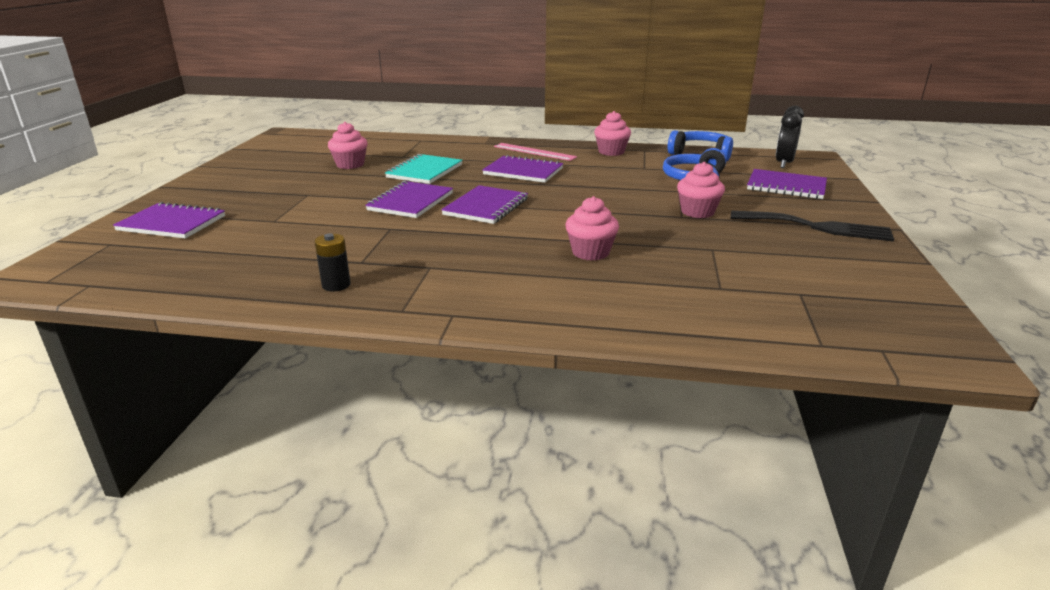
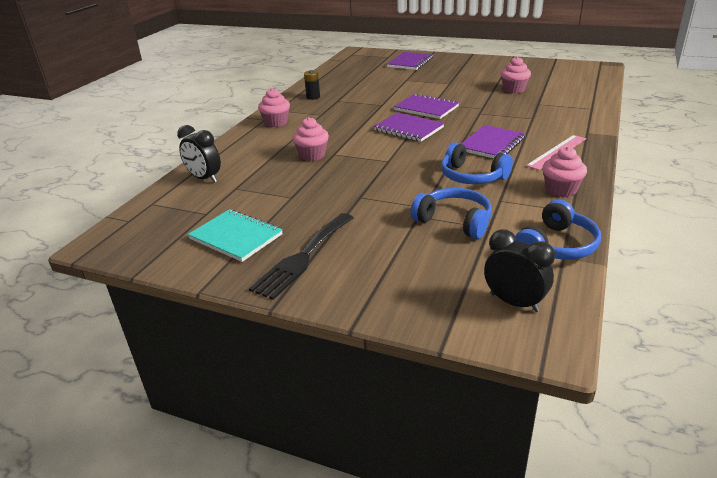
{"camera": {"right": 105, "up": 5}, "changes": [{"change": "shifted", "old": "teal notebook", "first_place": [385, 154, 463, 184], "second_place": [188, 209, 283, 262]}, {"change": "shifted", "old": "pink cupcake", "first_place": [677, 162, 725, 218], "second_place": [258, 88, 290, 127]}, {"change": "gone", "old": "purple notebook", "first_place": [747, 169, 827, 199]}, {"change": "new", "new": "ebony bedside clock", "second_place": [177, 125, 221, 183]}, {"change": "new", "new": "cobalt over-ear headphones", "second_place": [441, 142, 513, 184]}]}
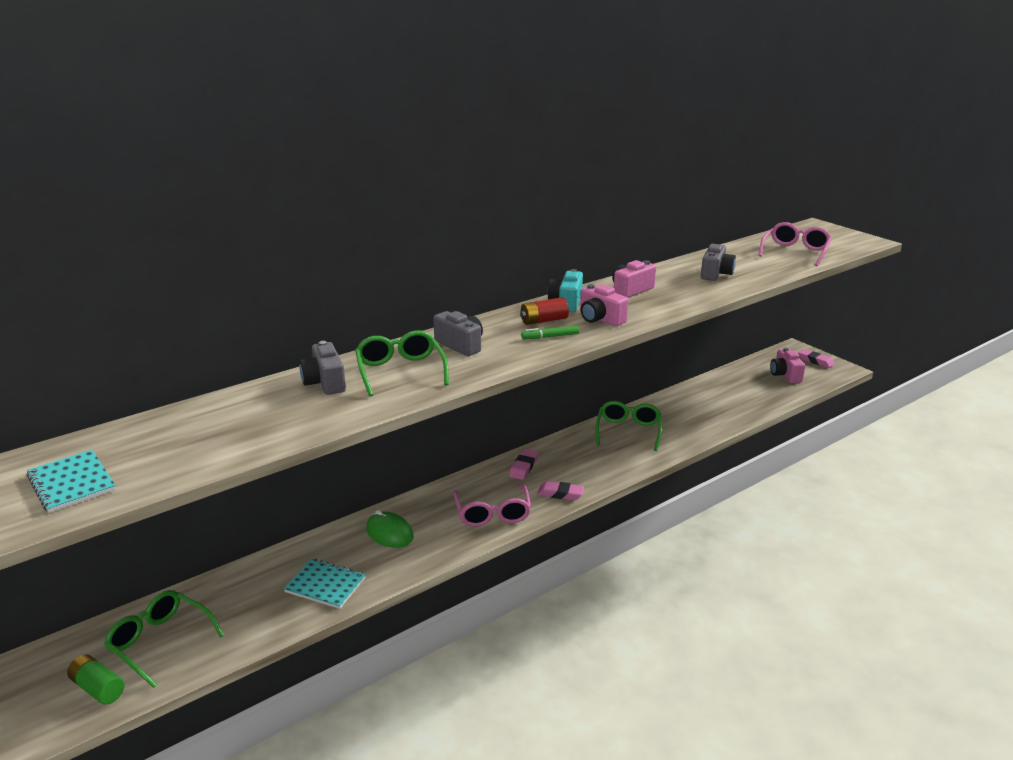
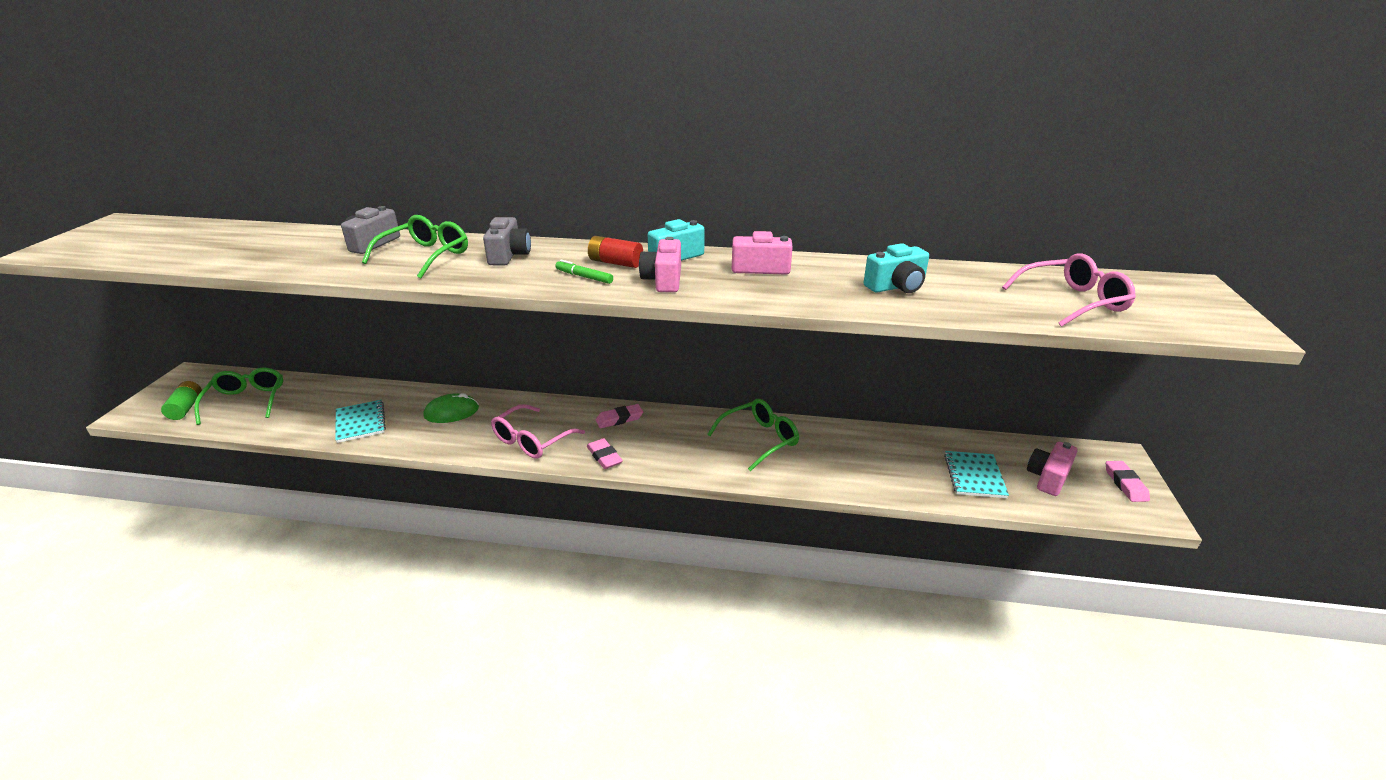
{"camera": {"right": 45, "up": 5}, "changes": [{"change": "shifted", "old": "teal notebook", "first_place": [26, 450, 116, 513], "second_place": [944, 451, 1009, 498]}, {"change": "rotated", "old": "leaf-green computer mouse", "first_place": [366, 510, 414, 548], "second_place": [423, 393, 479, 423], "degrees": 75}, {"change": "repainted", "old": "grey photo camera", "new": "teal photo camera", "first_place": [701, 244, 736, 281], "second_place": [864, 243, 929, 293]}]}
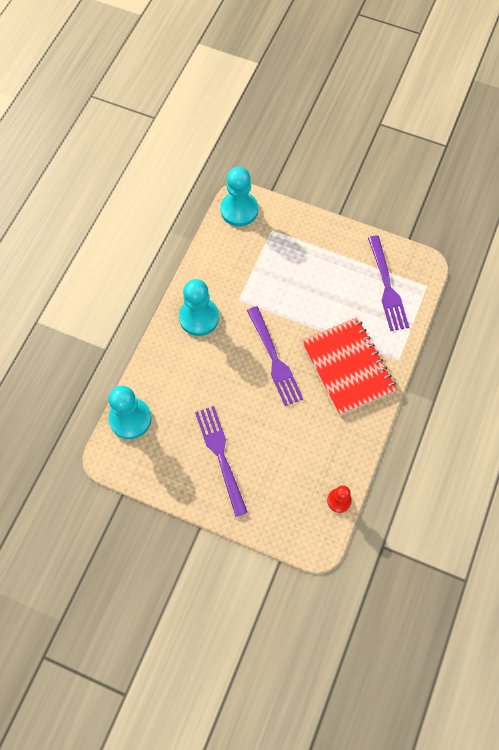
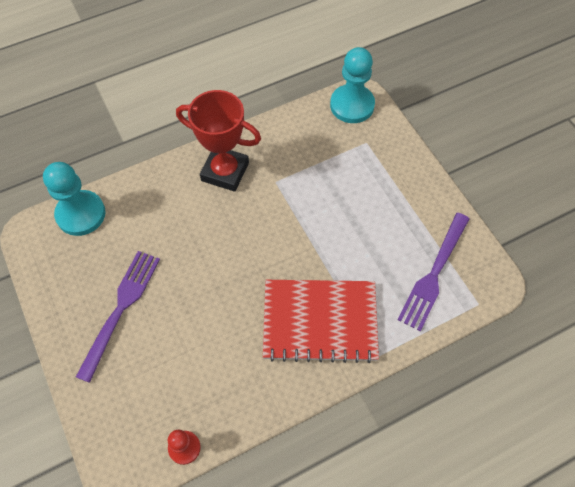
{"camera": {"right": 40, "up": -5}, "changes": [{"change": "swapped", "old": "teal game pawn", "new": "crimson award cup", "first_place": [179, 279, 219, 336], "second_place": [176, 90, 261, 192]}, {"change": "gone", "old": "purple dinner fork", "first_place": [247, 306, 303, 406]}, {"change": "rotated", "old": "crimson notebook", "first_place": [301, 317, 397, 416], "second_place": [263, 280, 379, 363], "degrees": 75}]}
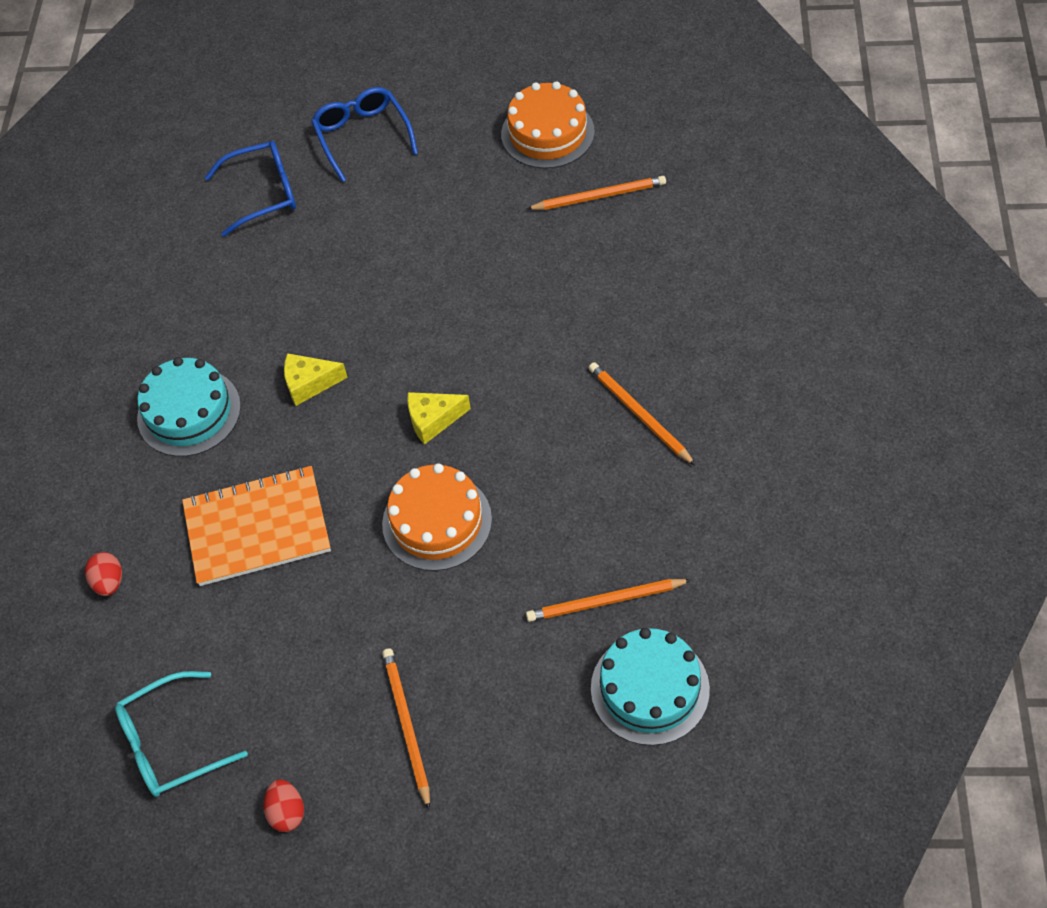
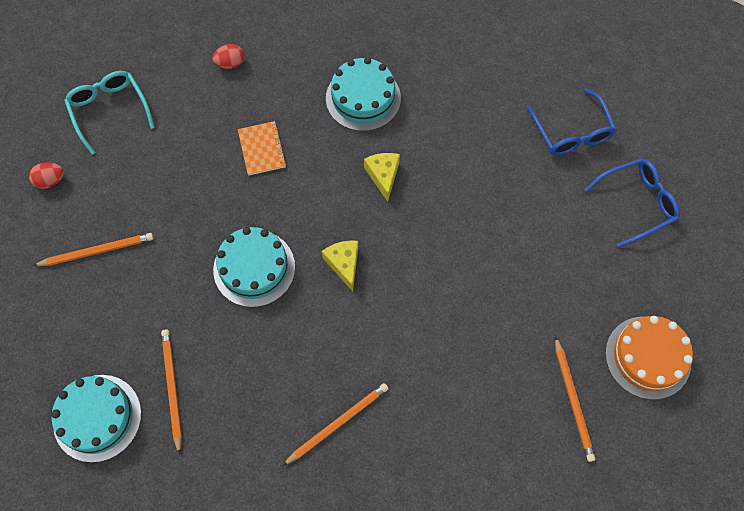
{"camera": {"right": 85, "up": 10}, "changes": [{"change": "scaled", "old": "orange-coloured notebook", "first_place": [182, 466, 331, 586], "second_place": [238, 121, 287, 176], "factor": 0.55}, {"change": "repainted", "old": "orange-coloured layer cake", "new": "teal layer cake", "first_place": [382, 463, 492, 571], "second_place": [213, 227, 295, 307]}]}
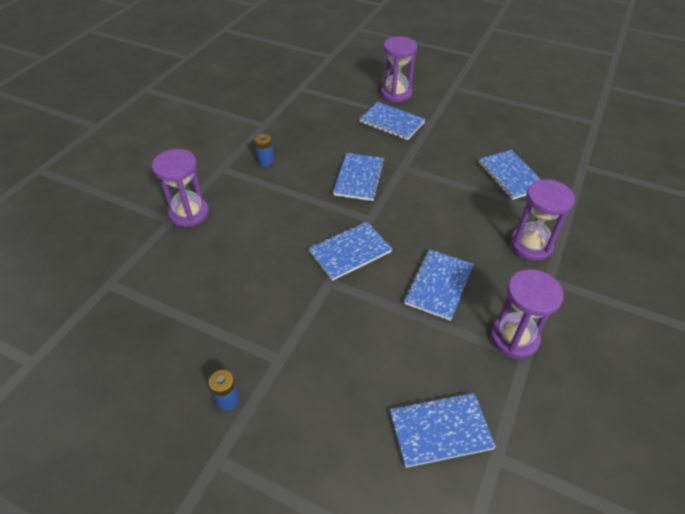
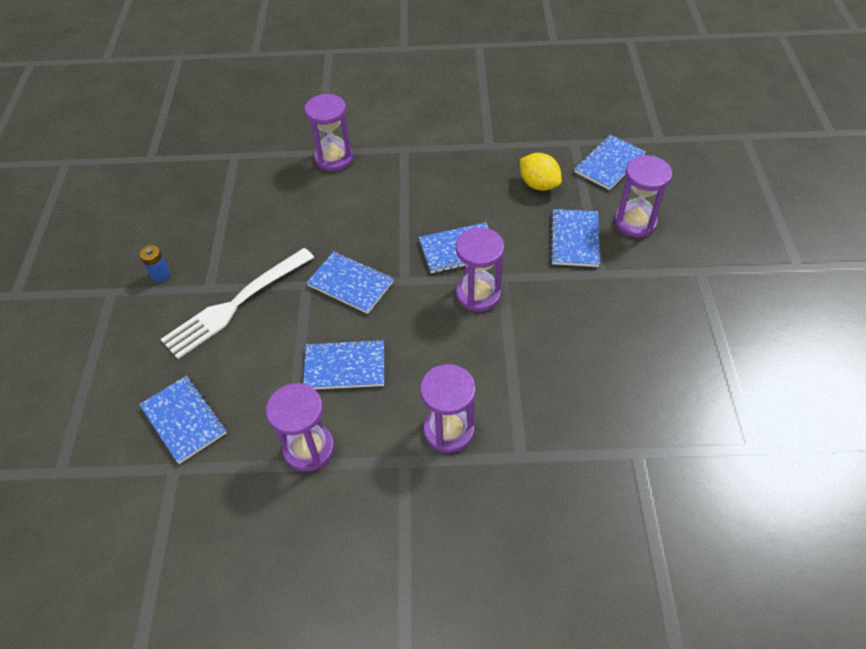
{"camera": {"right": 65, "up": 5}, "changes": [{"change": "gone", "old": "cobalt AA battery", "first_place": [255, 134, 274, 166]}, {"change": "shifted", "old": "cobalt notebook", "first_place": [479, 150, 541, 200], "second_place": [574, 135, 646, 190]}, {"change": "new", "new": "snow-white dinner fork", "second_place": [161, 248, 314, 359]}, {"change": "new", "new": "purple sand timer", "second_place": [456, 227, 504, 312]}, {"change": "new", "new": "golden lemon", "second_place": [520, 153, 562, 191]}]}
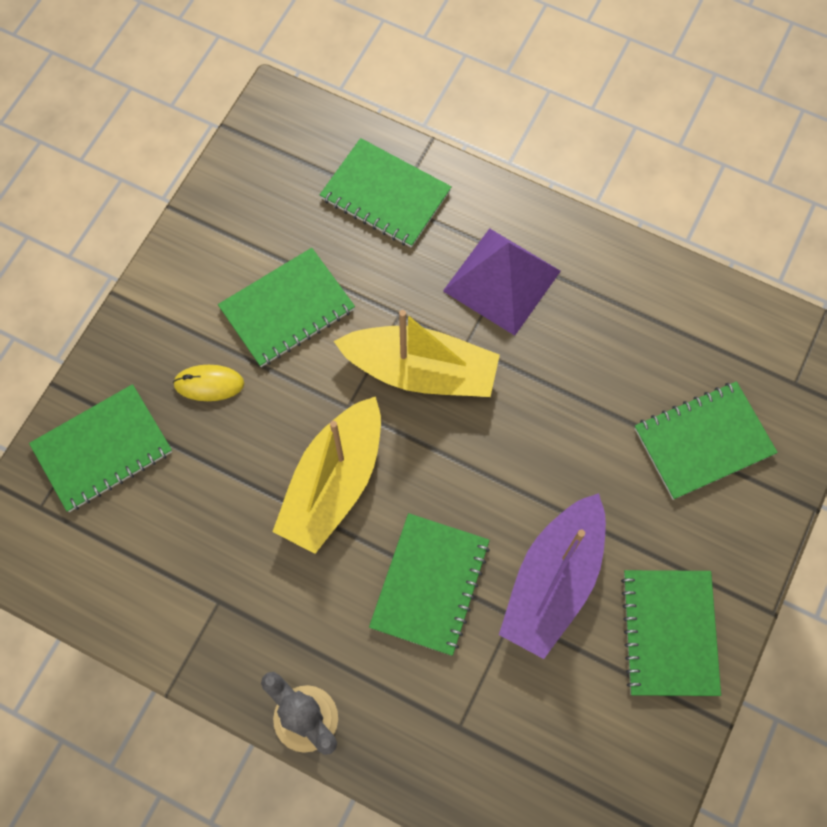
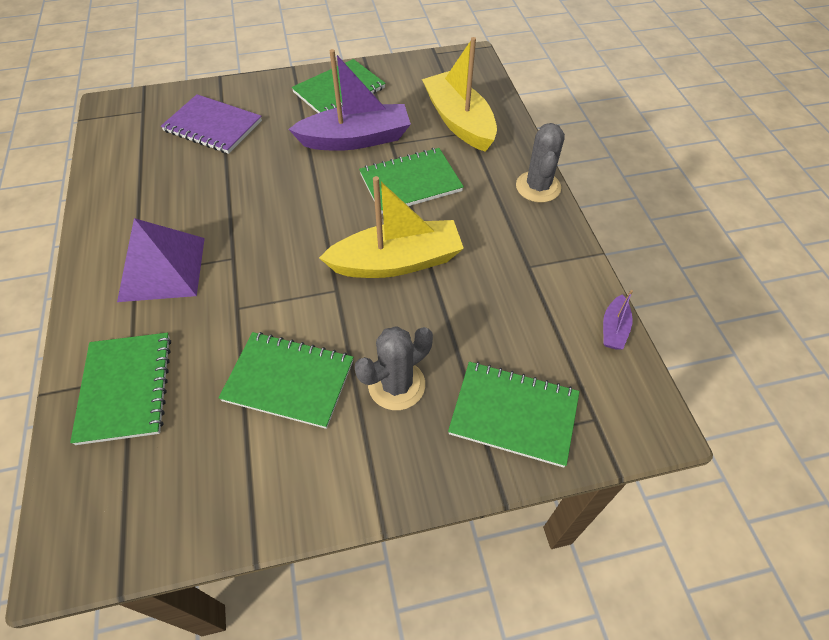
{"camera": {"right": -130, "up": -15}, "changes": [{"change": "swapped", "old": "golden computer mouse", "new": "grey saguaro cactus", "first_place": [173, 365, 244, 401], "second_place": [355, 326, 433, 410]}, {"change": "shifted", "old": "golden sailboat", "first_place": [334, 310, 500, 397], "second_place": [422, 37, 497, 152]}, {"change": "repainted", "old": "leaf-green notebook", "new": "purple notebook", "first_place": [634, 381, 778, 500], "second_place": [161, 94, 262, 154]}, {"change": "new", "new": "purple sailboat", "second_place": [603, 290, 633, 350]}]}
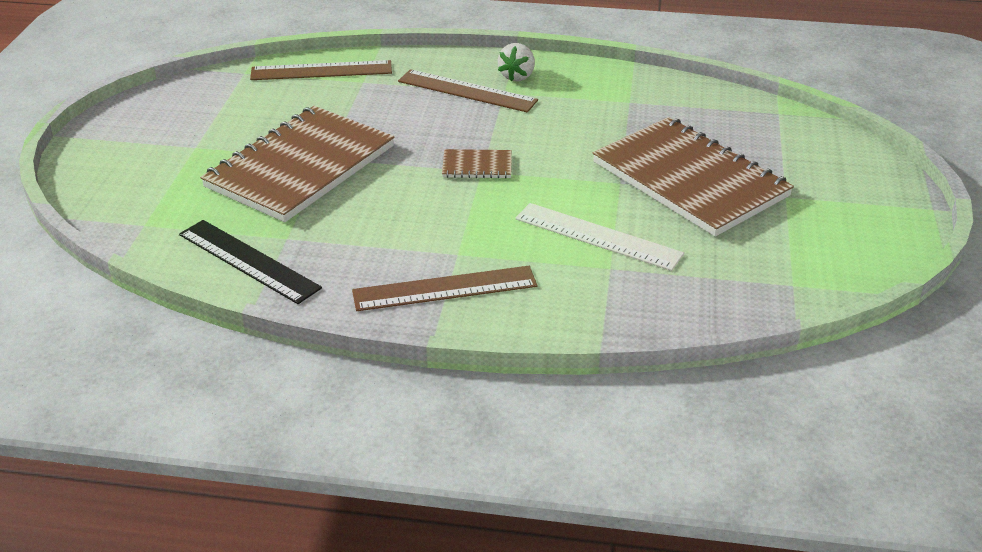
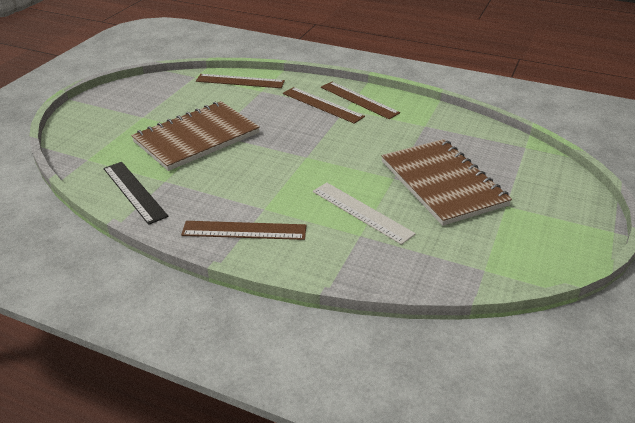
{"camera": {"right": 15, "up": 0}, "changes": [{"change": "gone", "old": "brown notebook", "first_place": [442, 149, 512, 179]}, {"change": "swapped", "old": "snow-white toy strawberry", "new": "brown straightedge", "first_place": [498, 43, 535, 82], "second_place": [321, 82, 400, 119]}]}
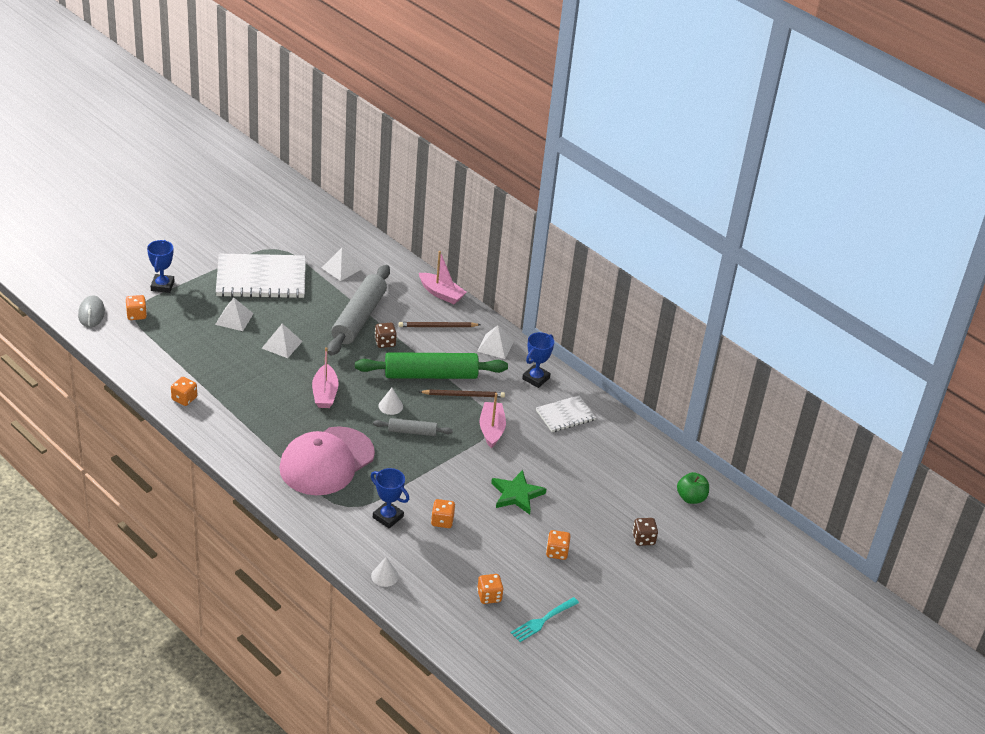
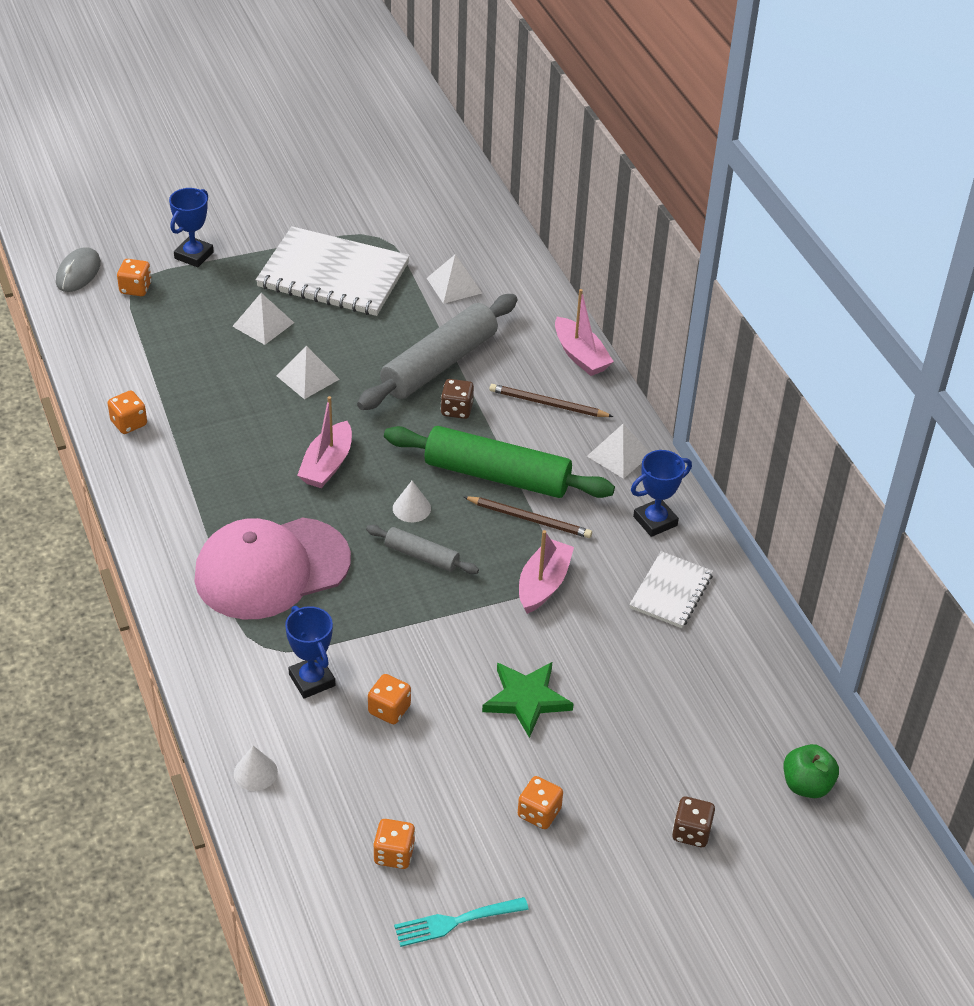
{"camera": {"right": 25, "up": 5}, "changes": [{"change": "rotated", "old": "snow-white notebook", "first_place": [536, 395, 596, 432], "second_place": [629, 551, 713, 628], "degrees": -60}]}
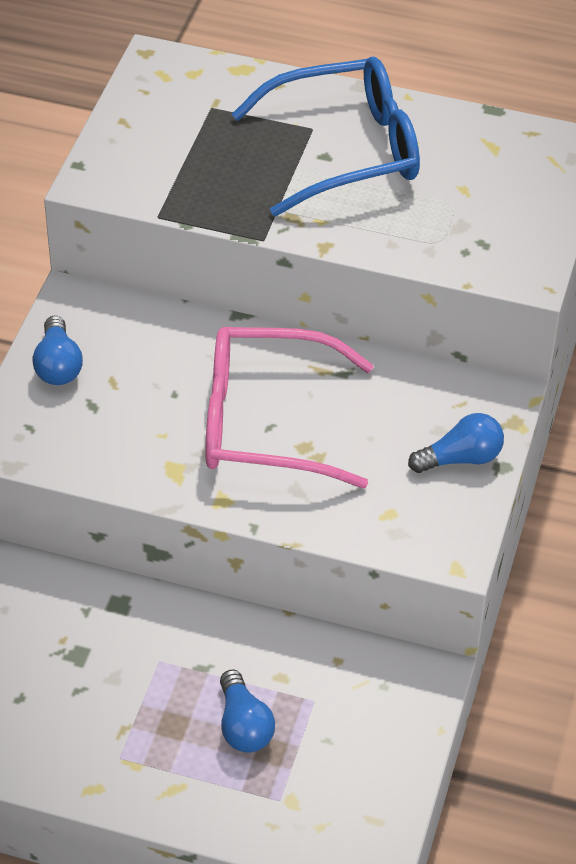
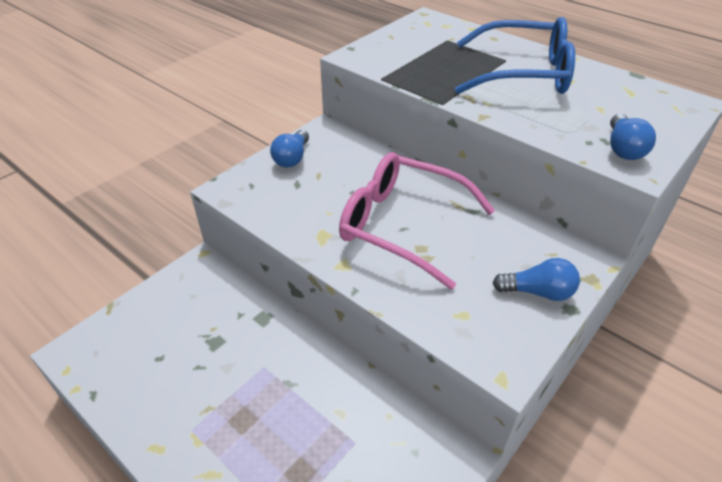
{"camera": {"right": 25, "up": -5}, "changes": [{"change": "shifted", "old": "cobalt bulb", "first_place": [220, 669, 275, 753], "second_place": [610, 114, 656, 160]}]}
